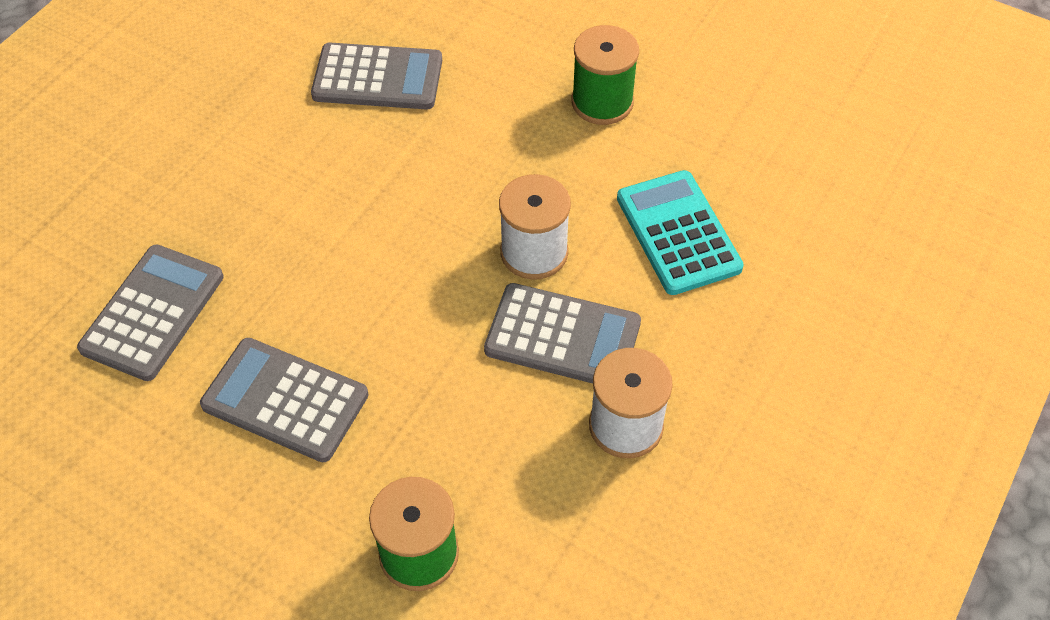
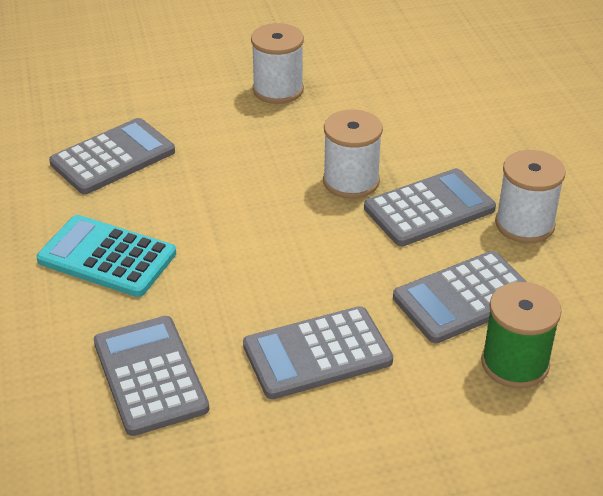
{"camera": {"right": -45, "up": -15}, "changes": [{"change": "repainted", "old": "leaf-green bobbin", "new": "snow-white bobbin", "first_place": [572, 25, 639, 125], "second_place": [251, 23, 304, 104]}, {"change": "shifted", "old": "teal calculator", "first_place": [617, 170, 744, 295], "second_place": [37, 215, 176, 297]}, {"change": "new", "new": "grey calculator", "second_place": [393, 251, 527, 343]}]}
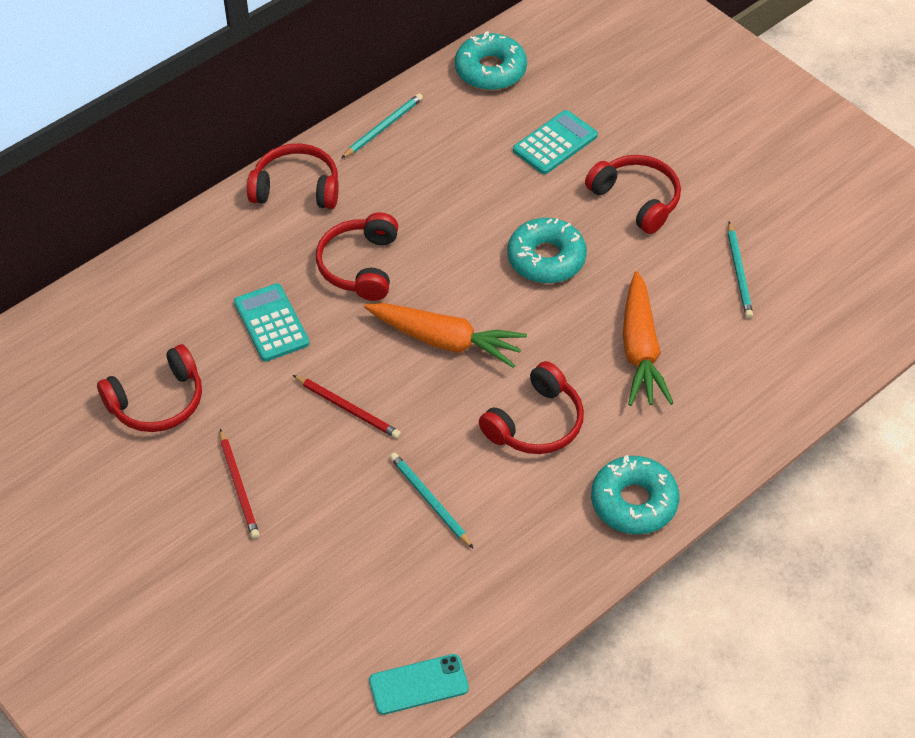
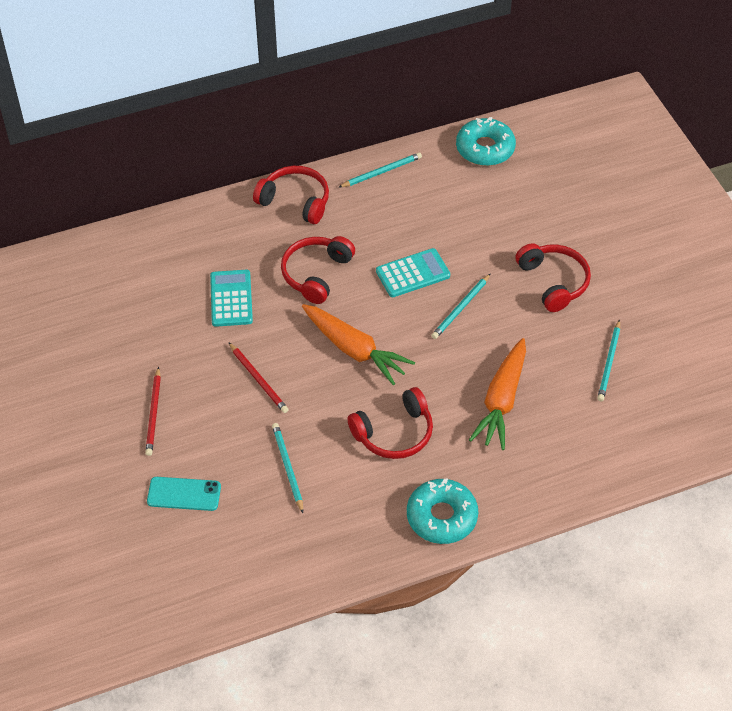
{"camera": {"right": 20, "up": 0}, "changes": [{"change": "gone", "old": "crimson over-ear headphones", "first_place": [97, 344, 202, 432]}, {"change": "shifted", "old": "teal phone", "first_place": [369, 654, 469, 715], "second_place": [147, 477, 221, 511]}, {"change": "swapped", "old": "teal glazed donut", "new": "teal wooden pencil", "first_place": [507, 218, 587, 283], "second_place": [431, 274, 490, 339]}, {"change": "shifted", "old": "teal calculator", "first_place": [513, 110, 598, 174], "second_place": [376, 248, 450, 297]}]}
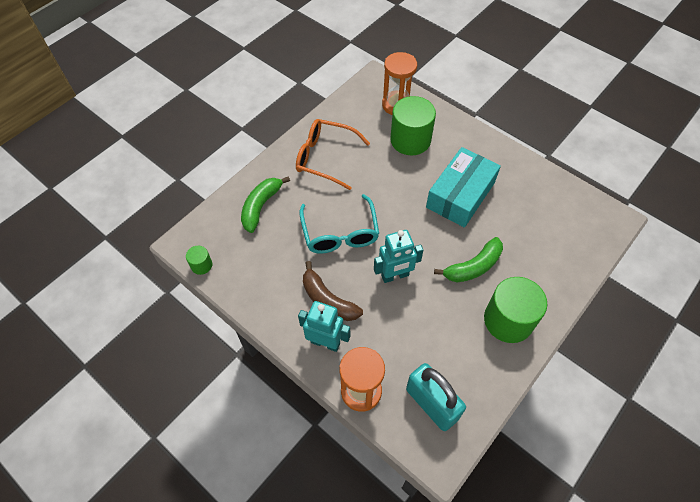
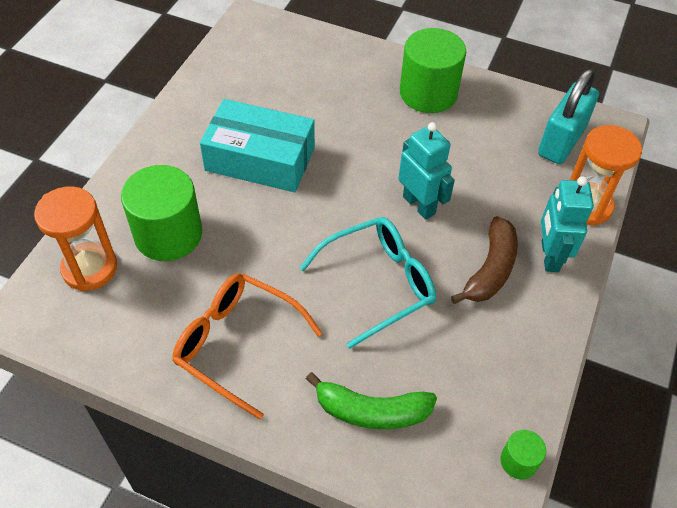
{"camera": {"right": -110, "up": -5}, "changes": [{"change": "rotated", "old": "orange-coloured spectacles", "first_place": [296, 119, 370, 190], "second_place": [172, 273, 322, 420], "degrees": 120}, {"change": "gone", "old": "leaf-green banana", "first_place": [434, 237, 503, 282]}]}
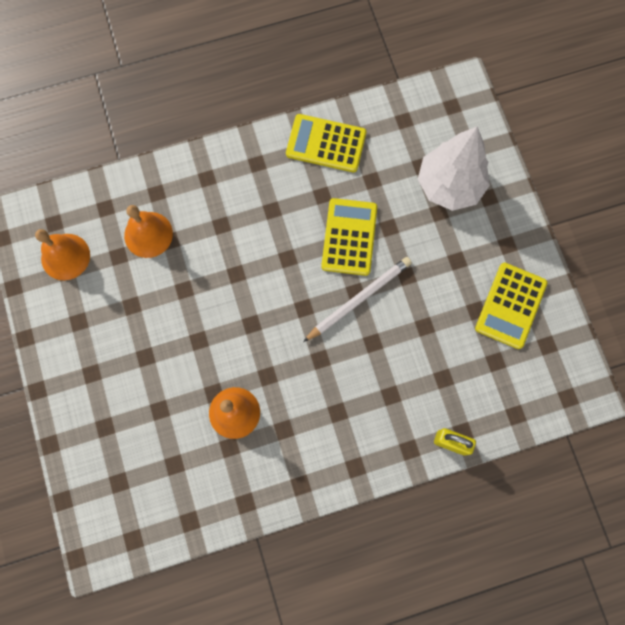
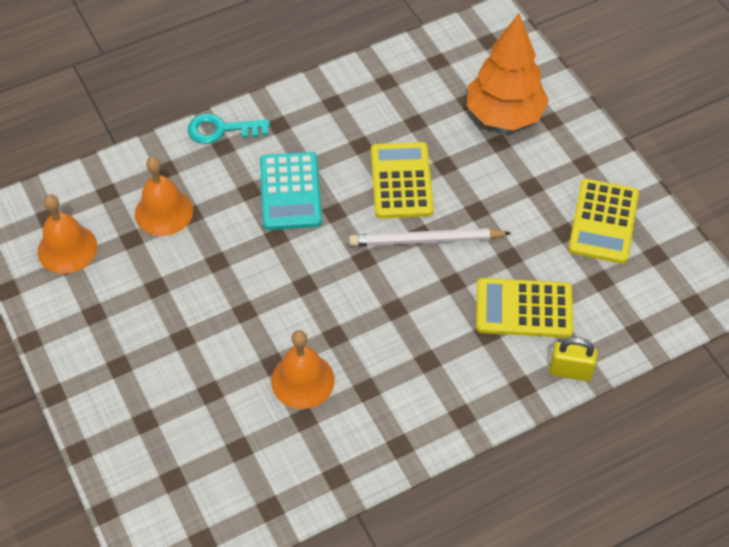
{"camera": {"right": -10, "up": -20}, "changes": [{"change": "shifted", "old": "golden calculator", "first_place": [286, 114, 366, 172], "second_place": [476, 278, 573, 338]}, {"change": "rotated", "old": "snow-white wooden pencil", "first_place": [303, 257, 412, 342], "second_place": [349, 228, 511, 246], "degrees": -135}, {"change": "repainted", "old": "snow-white fir tree", "new": "orange-coloured fir tree", "first_place": [418, 126, 490, 211], "second_place": [467, 13, 549, 130]}, {"change": "new", "new": "teal key", "second_place": [188, 114, 270, 144]}, {"change": "new", "new": "teal calculator", "second_place": [260, 152, 322, 230]}]}
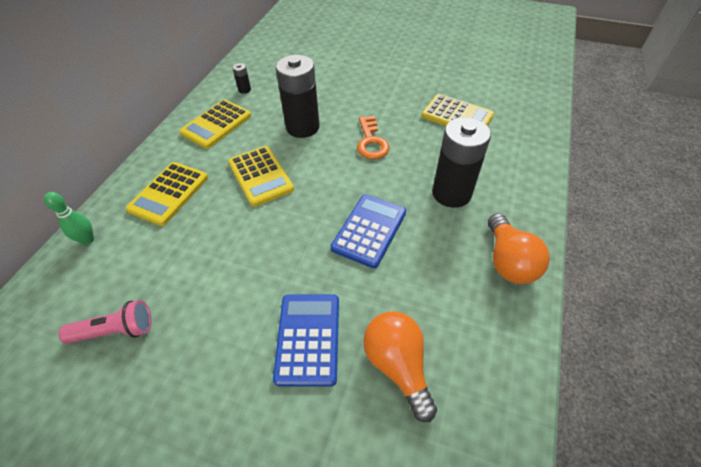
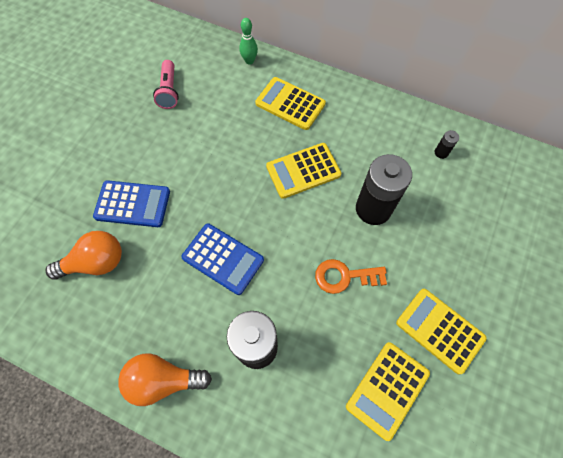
{"camera": {"right": 95, "up": 15}, "changes": [{"change": "shifted", "old": "golden calculator", "first_place": [179, 99, 251, 149], "second_place": [396, 289, 487, 374]}]}
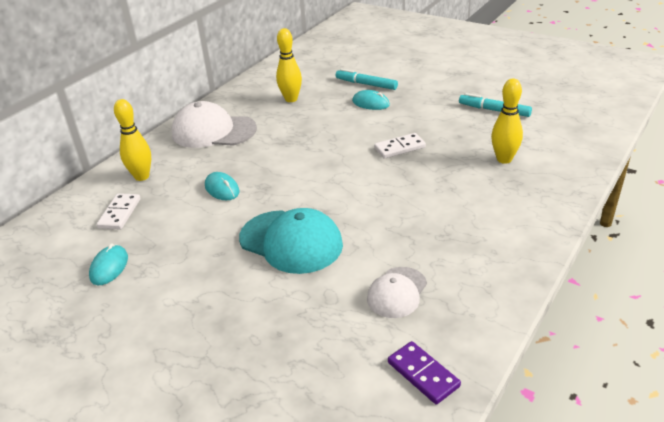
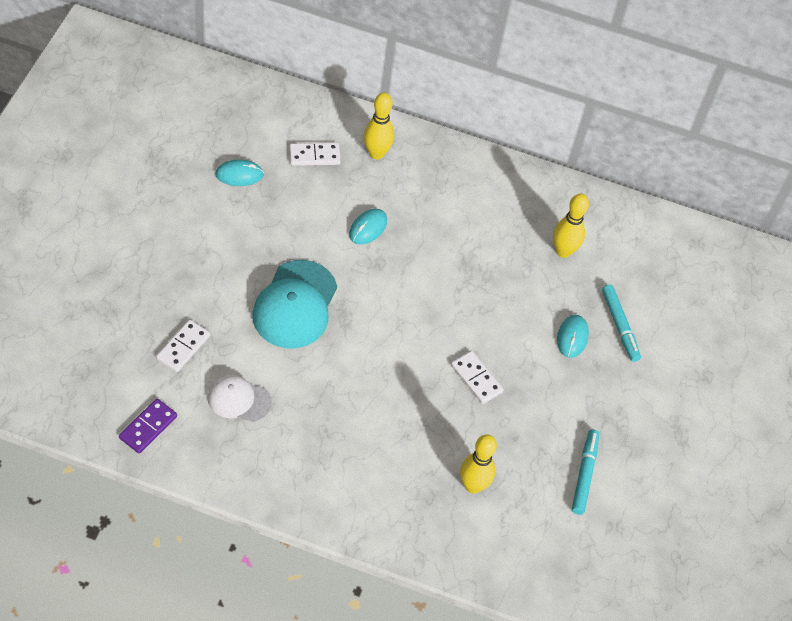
{"camera": {"right": 65, "up": 20}, "changes": [{"change": "gone", "old": "snow-white baseball cap", "first_place": [172, 101, 257, 148]}, {"change": "rotated", "old": "teal marker pen", "first_place": [336, 69, 398, 90], "second_place": [602, 285, 641, 362], "degrees": 150}, {"change": "new", "new": "snow-white domino piece", "second_place": [156, 320, 210, 372]}]}
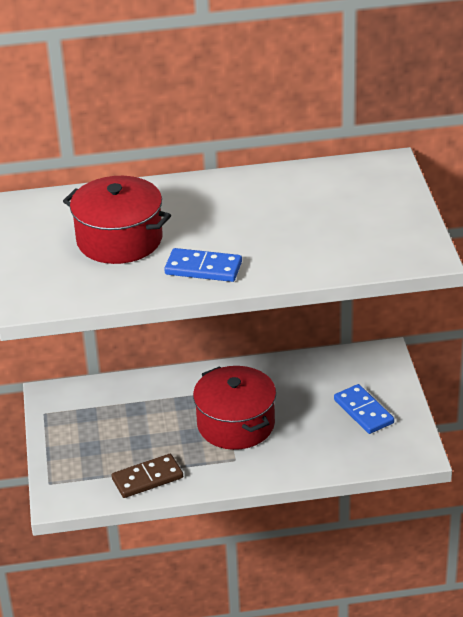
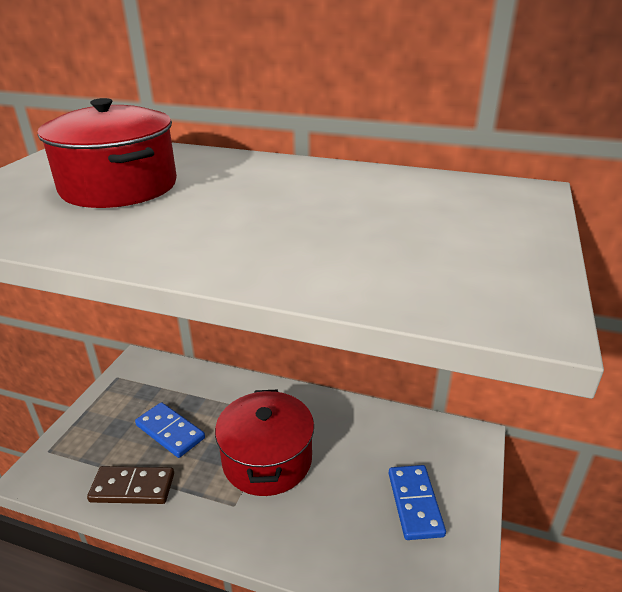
{"camera": {"right": 25, "up": -5}, "changes": [{"change": "shifted", "old": "cobalt domino piece", "first_place": [164, 248, 242, 282], "second_place": [135, 402, 205, 458]}]}
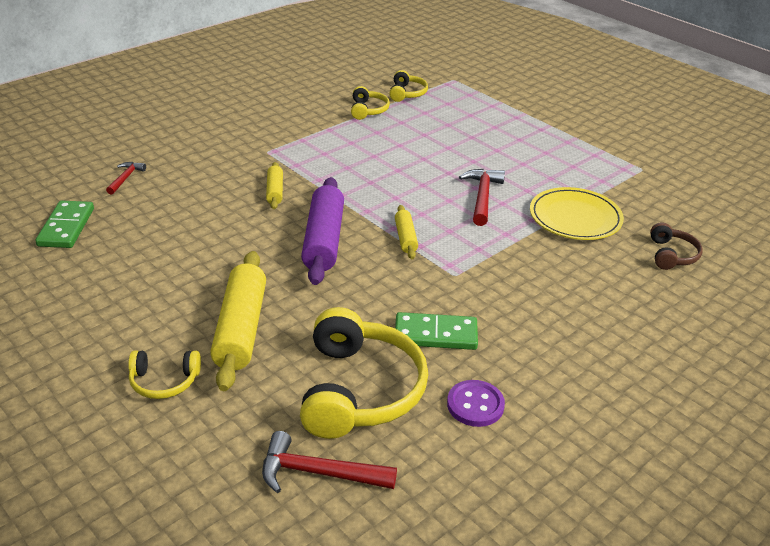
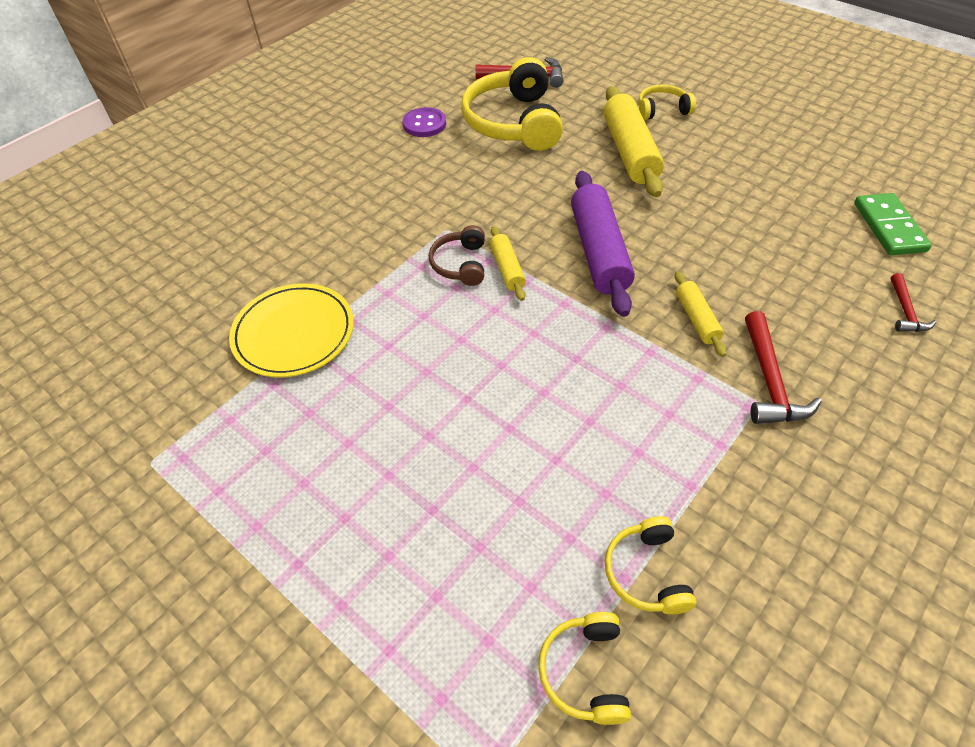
{"camera": {"right": 175, "up": 15}, "changes": [{"change": "gone", "old": "leaf-green domino piece", "first_place": [395, 312, 478, 350]}, {"change": "shifted", "old": "crimson carpenter's hammer", "first_place": [459, 169, 505, 226], "second_place": [745, 311, 822, 424]}, {"change": "shifted", "old": "brown over-ear headphones", "first_place": [650, 222, 703, 270], "second_place": [429, 225, 485, 286]}]}
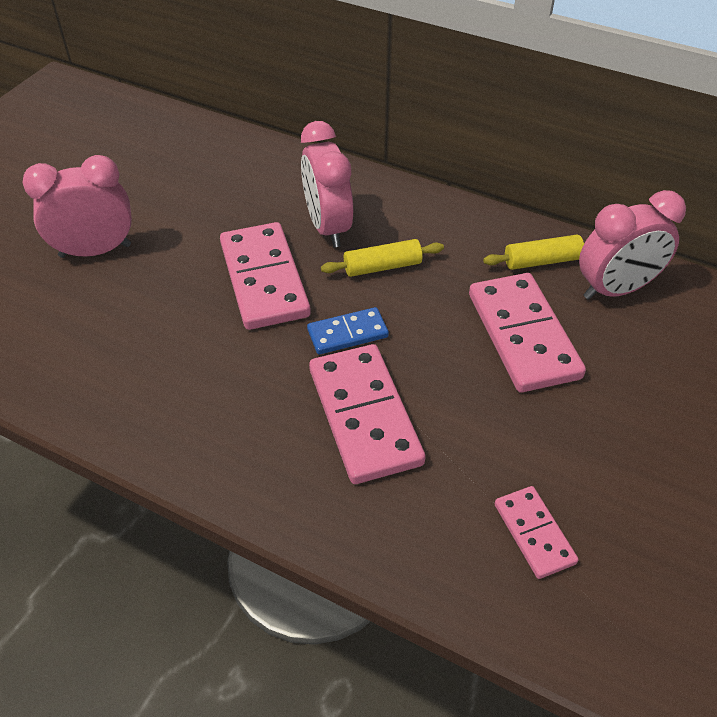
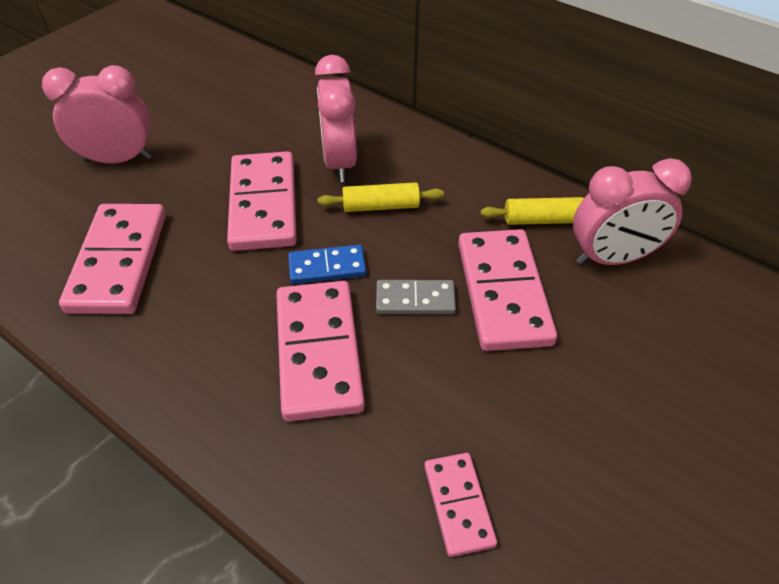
{"camera": {"right": 10, "up": 0}, "changes": [{"change": "new", "new": "pink domino piece", "second_place": [59, 204, 166, 314]}, {"change": "new", "new": "grey domino piece", "second_place": [376, 280, 456, 315]}]}
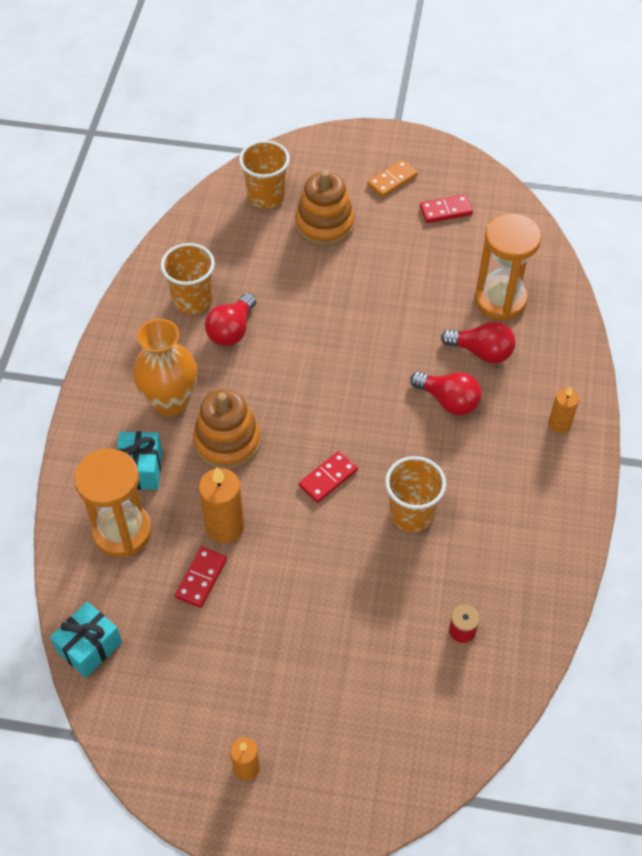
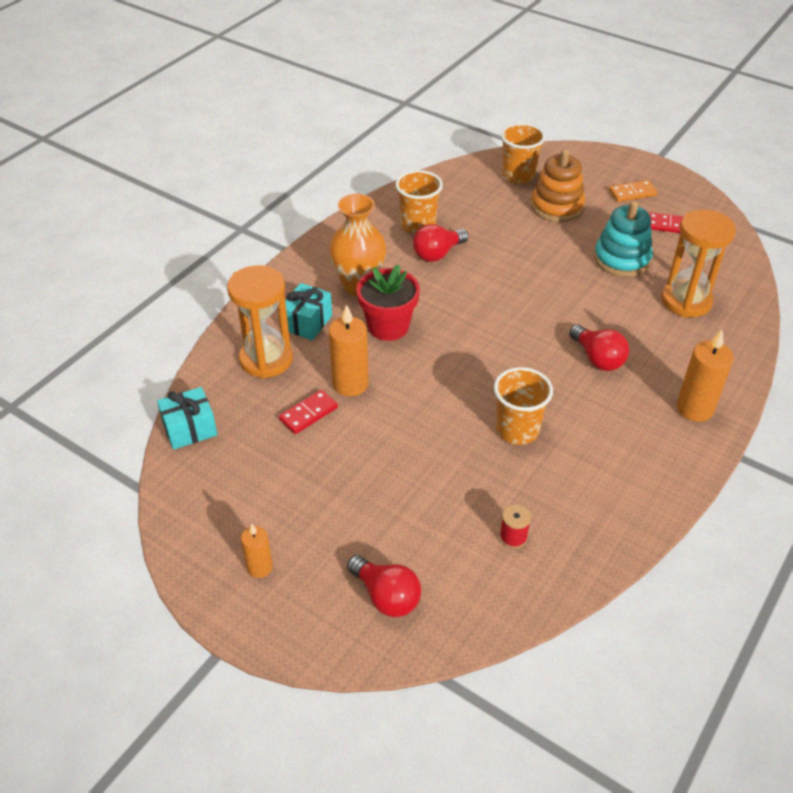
{"camera": {"right": 25, "up": -10}, "changes": [{"change": "swapped", "old": "orange-coloured ring stacker", "new": "crimson flower pot", "first_place": [193, 389, 261, 470], "second_place": [356, 264, 420, 341]}, {"change": "gone", "old": "crimson domino piece", "first_place": [299, 451, 358, 503]}, {"change": "shifted", "old": "crimson bulb", "first_place": [441, 321, 515, 364], "second_place": [347, 555, 421, 617]}, {"change": "scaled", "old": "orange-coloured wax candle", "first_place": [549, 387, 579, 433], "second_place": [677, 330, 734, 422], "factor": 1.66}, {"change": "new", "new": "teal ring stacker", "second_place": [594, 201, 653, 277]}]}
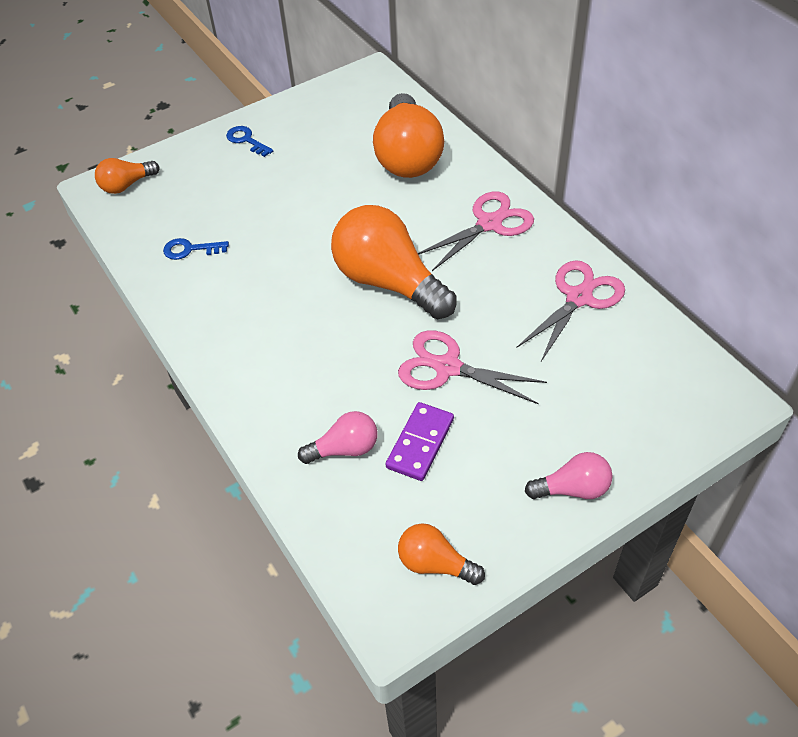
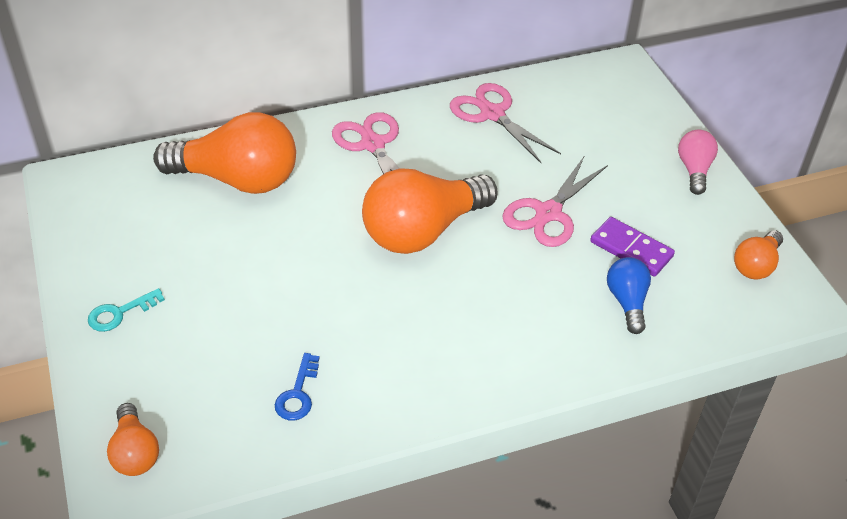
{"camera": {"right": -80, "up": -5}, "changes": [{"change": "repainted", "old": "cobalt key", "new": "teal key", "first_place": [226, 126, 273, 157], "second_place": [88, 288, 165, 332]}, {"change": "repainted", "old": "pink bulb", "new": "cobalt bulb", "first_place": [298, 411, 377, 464], "second_place": [607, 257, 651, 334]}]}
